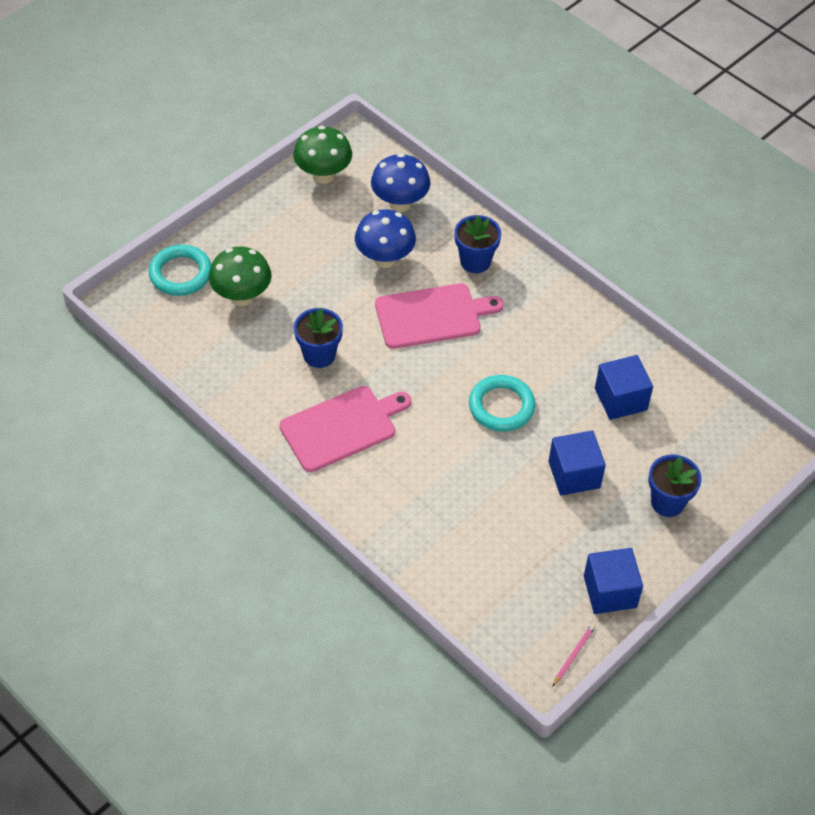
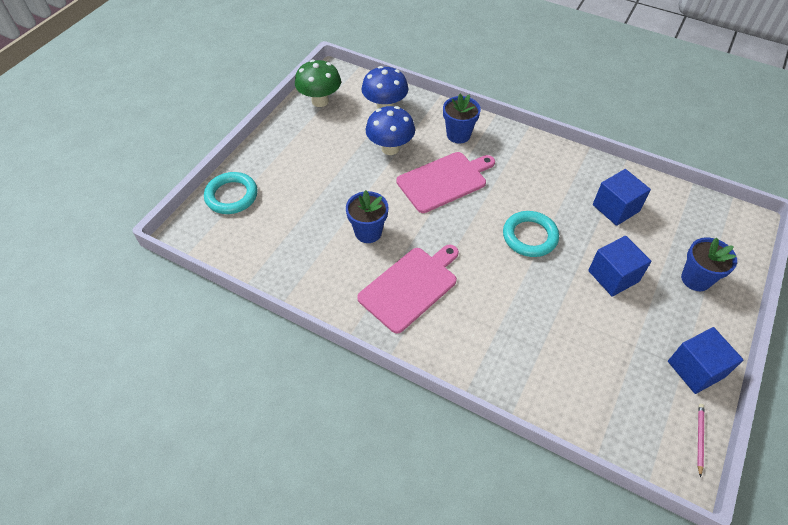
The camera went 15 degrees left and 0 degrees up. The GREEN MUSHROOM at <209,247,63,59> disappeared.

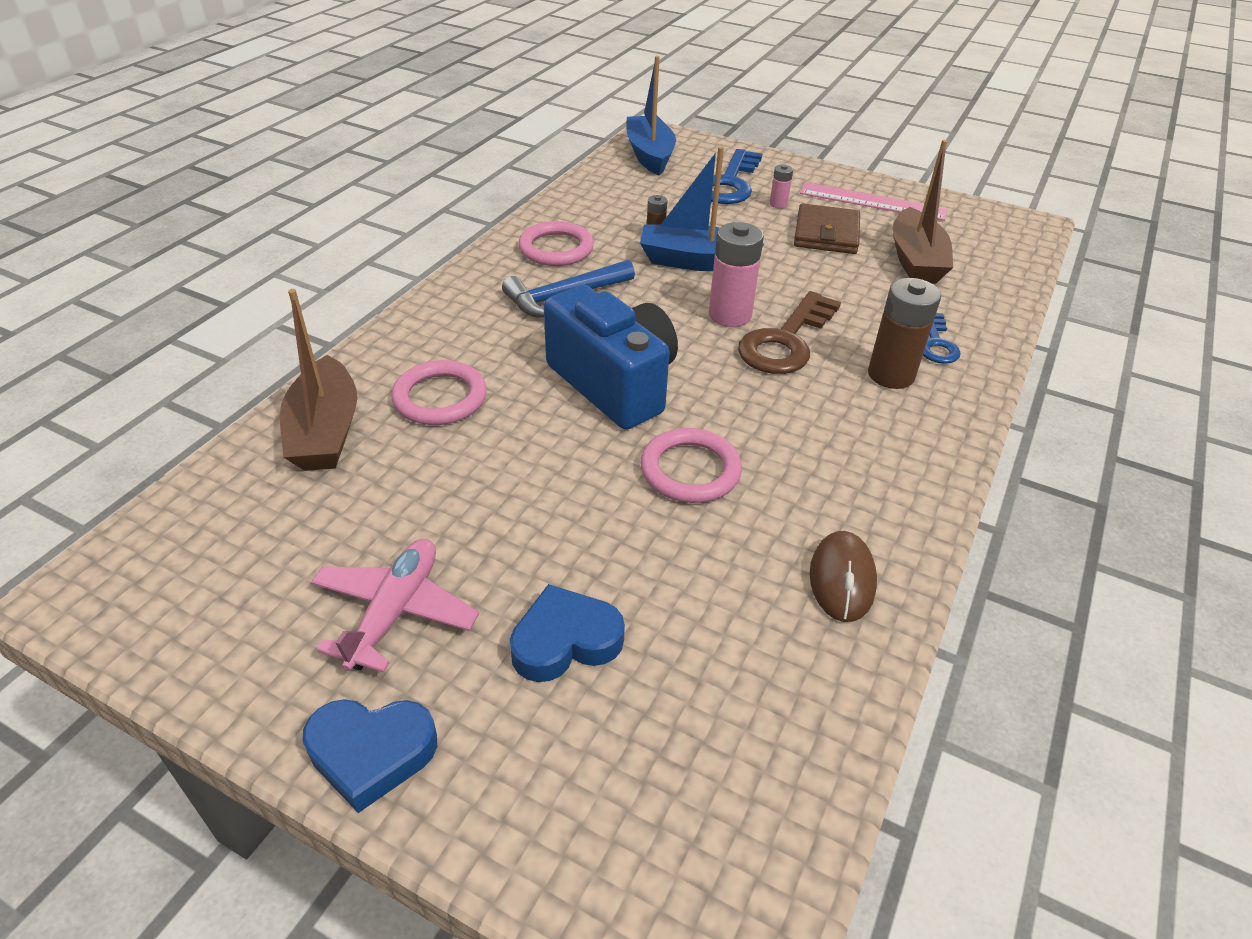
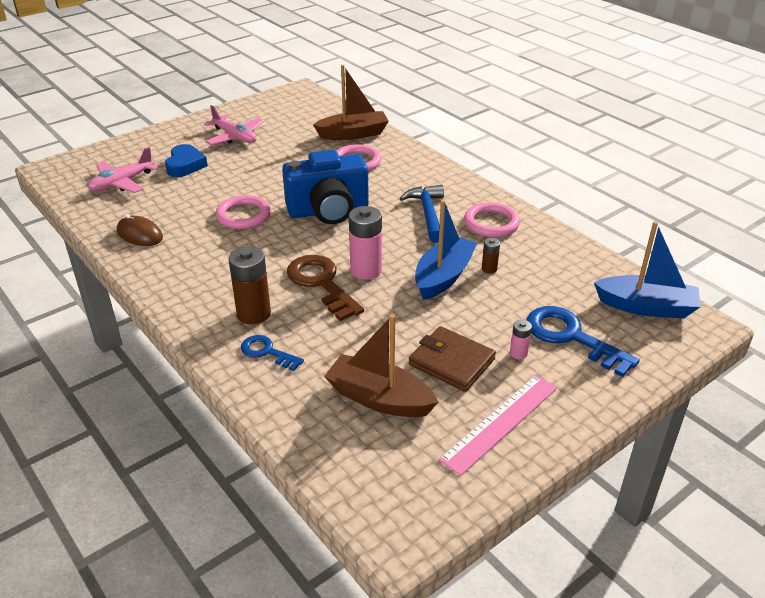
The camera went 115 degrees right and 5 degrees down. The DARK BROWN BOAT at <280,289,77,182> turned 150 degrees clockwise. The COBALT HEART at <302,699,135,114> disappeared. The PINK AEROPLANE at <88,147,70,46> appeared.

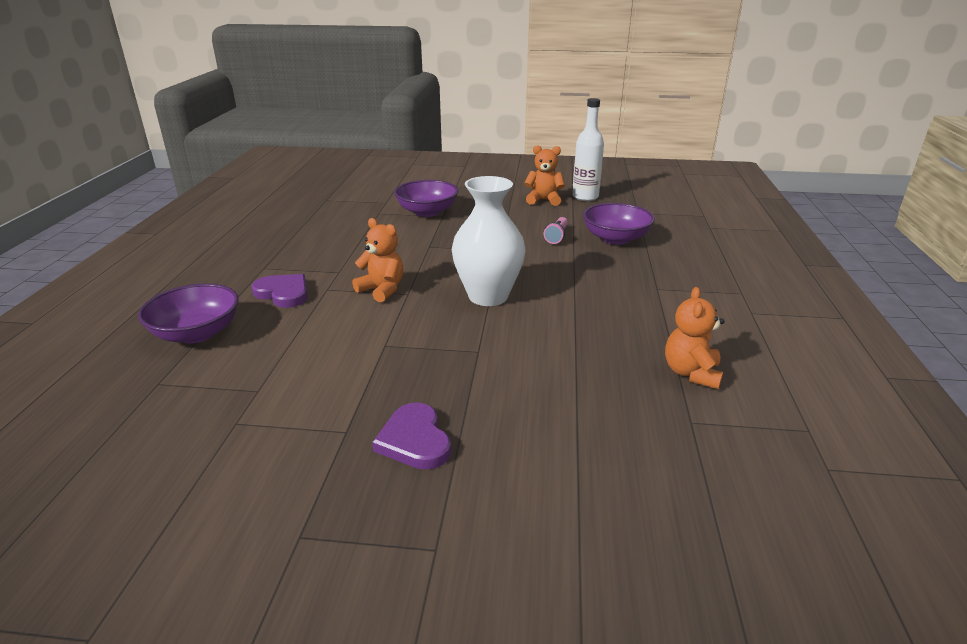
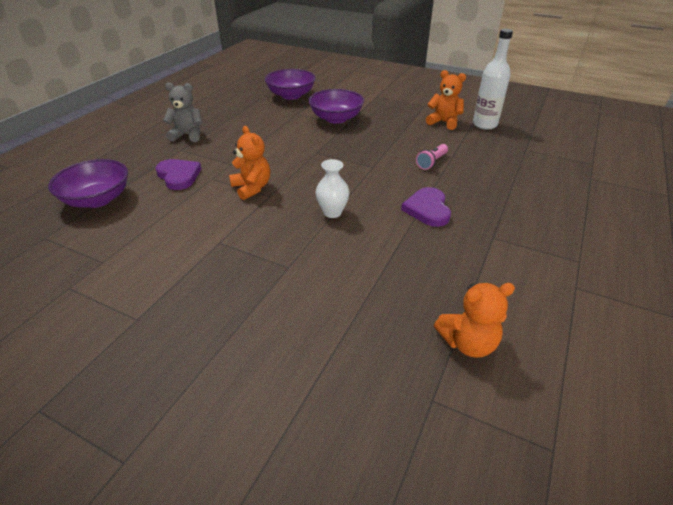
The camera went 20 degrees right and 10 degrees up. The PURE WHITE FLOWER VASE at <452,176,74,130> changed to 0.52 times the size. The PURPLE SERVING BOWL moved from <583,203,71,42> to <265,69,51,31>. The ORANGE STUFFED BEAR at <665,287,59,102> turned 135 degrees counterclockwise. The PURPLE HEART moved from <372,402,79,68> to <401,187,50,40>. The ASH-GREY STUFFED BEAR at <163,83,39,59> appeared.

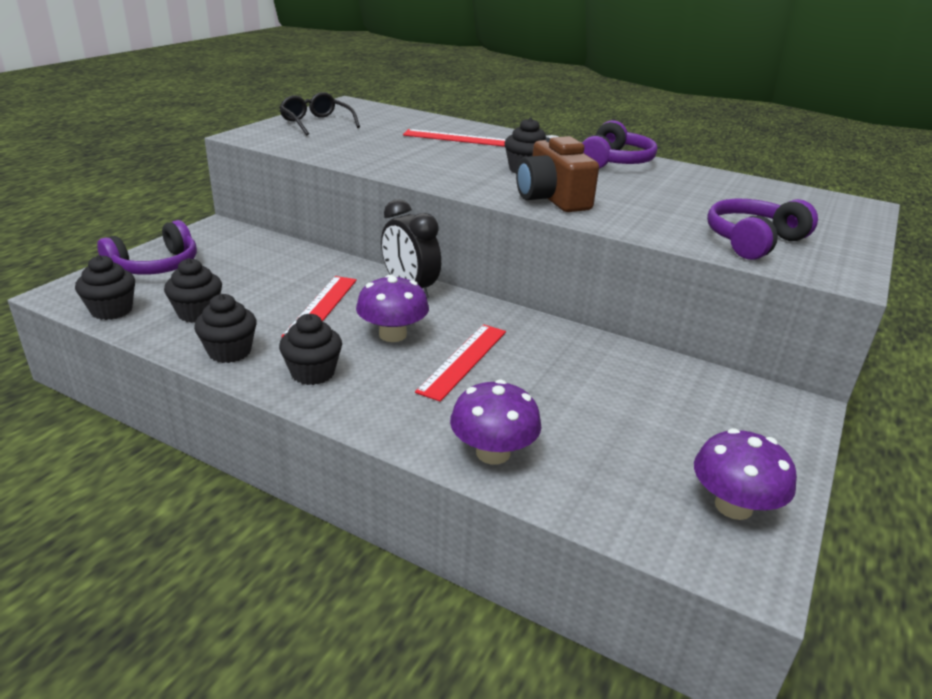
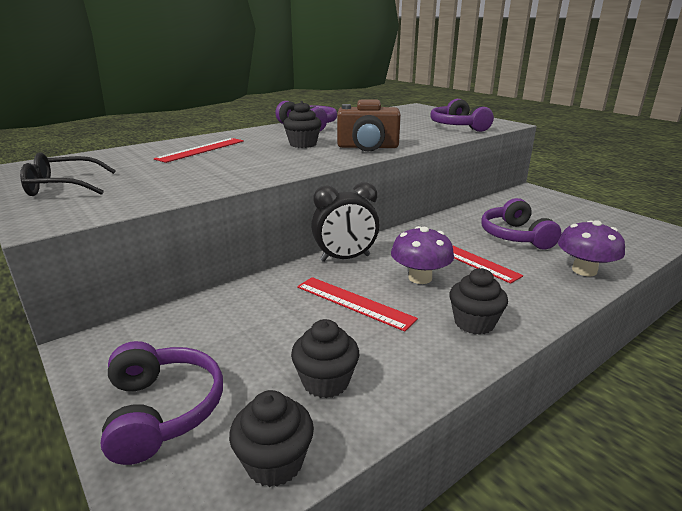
The camera went 65 degrees left and 5 degrees down. The BLACK FAIRY CAKE at <194,294,63,69> disappeared. The PURPLE MUSHROOM at <694,428,103,92> disappeared. The PURPLE HEADPHONES at <481,198,81,51> appeared.

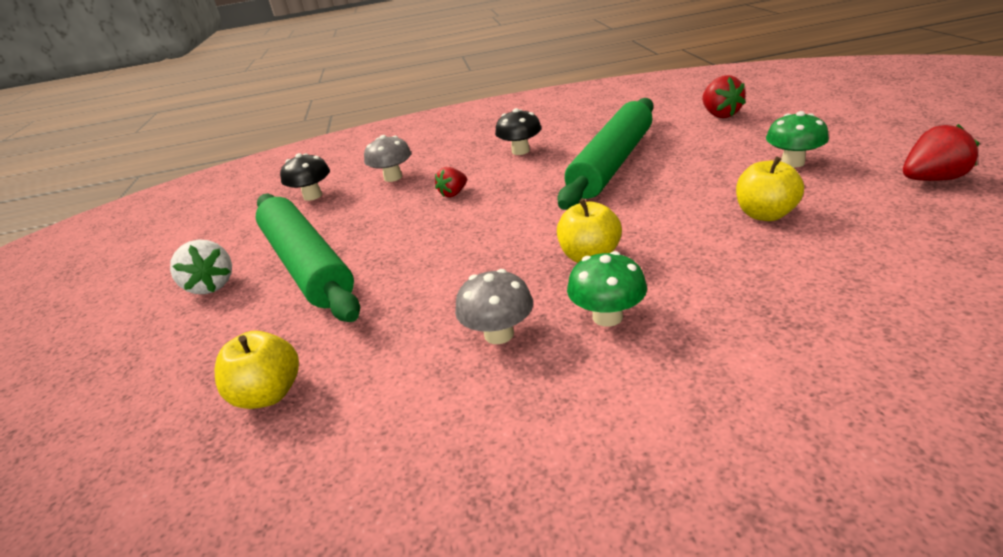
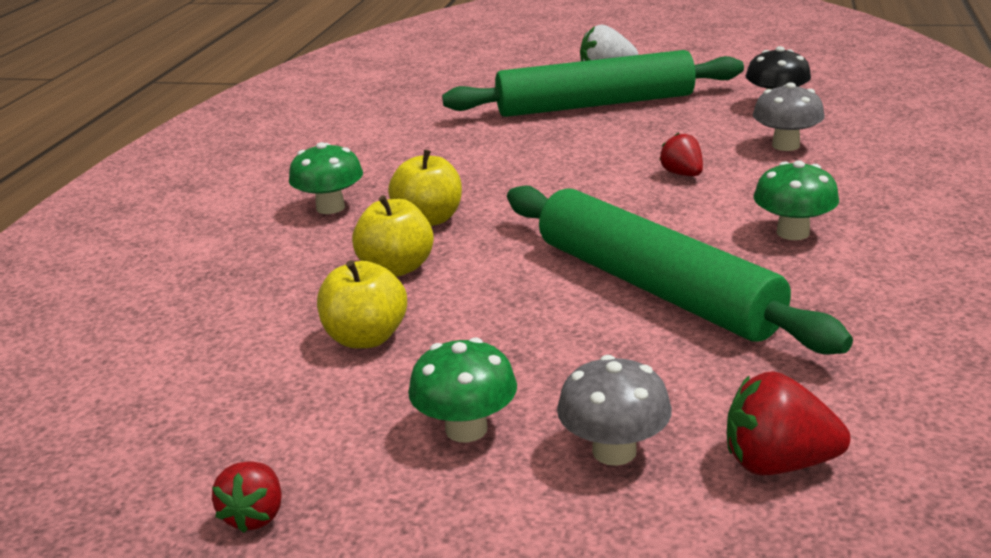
The camera went 110 degrees right and 5 degrees down. The BLACK MUSHROOM at <495,108,47,47> became the GREEN MUSHROOM at <753,160,86,80>. The SCARLET TOY STRAWBERRY at <903,124,76,57> changed to 0.66 times the size. The ASH-GREY MUSHROOM moved from <455,269,78,75> to <557,355,115,111>. The GOLDEN APPLE FRUIT moved from <215,331,84,78> to <352,195,82,82>.

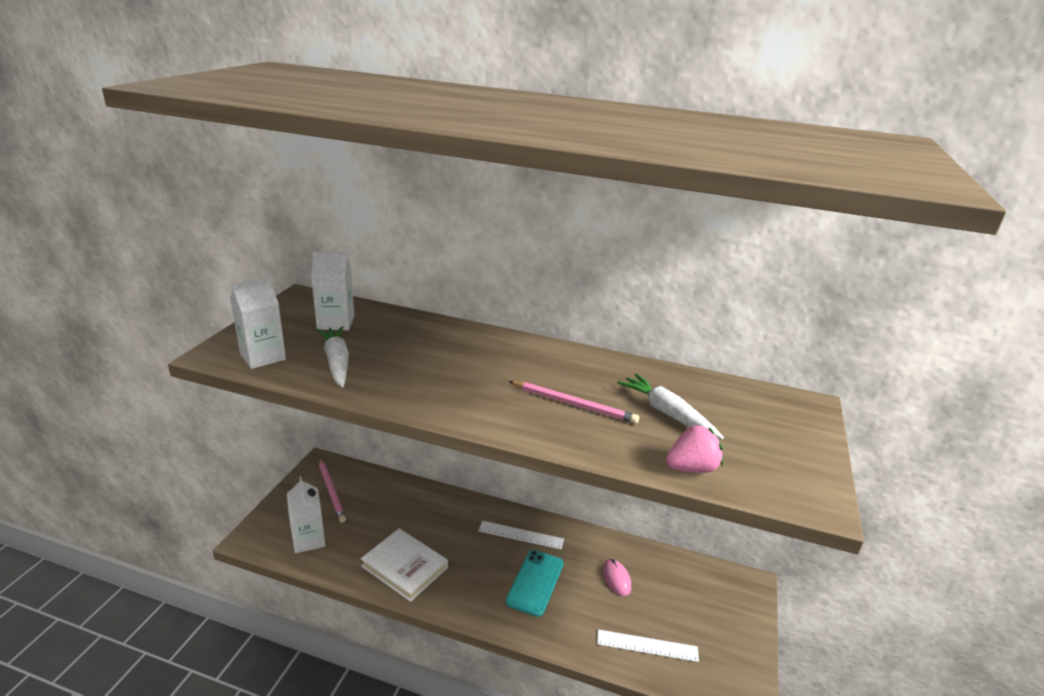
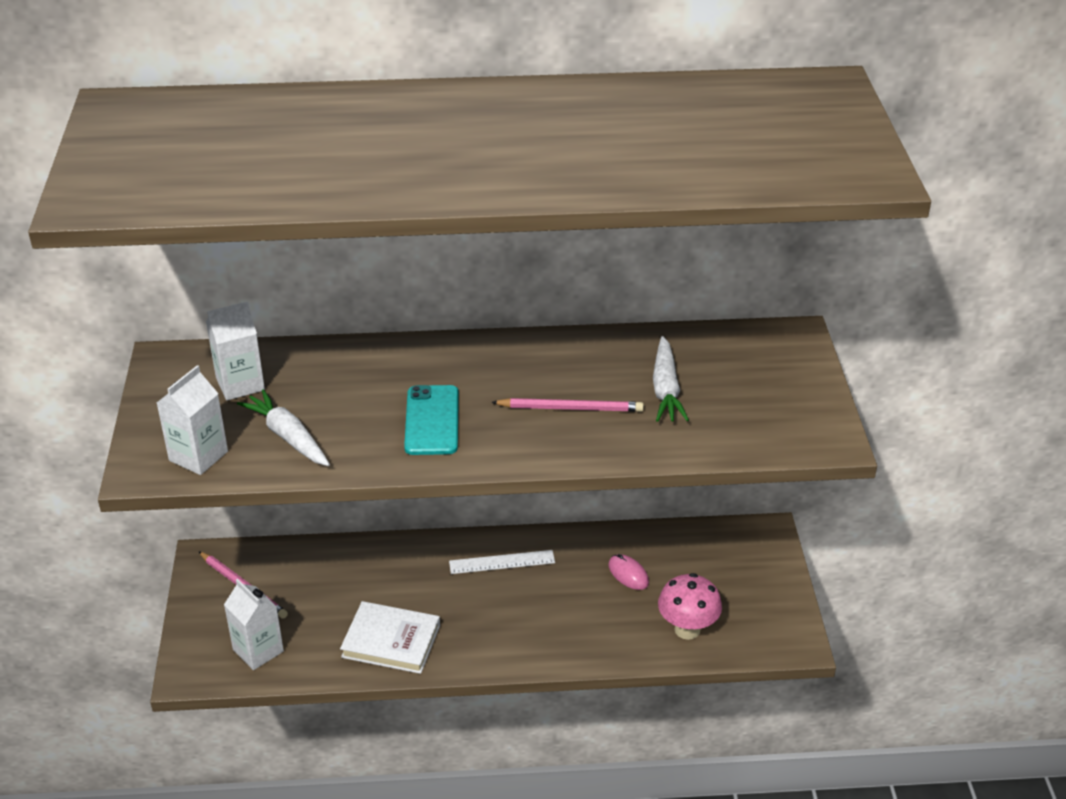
The camera went 20 degrees left and 10 degrees up. The PURE WHITE CARROT at <617,374,107,66> turned 120 degrees counterclockwise. The PINK TOY STRAWBERRY at <666,425,57,48> disappeared. The AQUA PHONE moved from <506,550,58,67> to <404,385,55,70>. The PURE WHITE STRAIGHTEDGE at <597,629,102,33> was replaced by the PINK MUSHROOM at <658,573,64,67>.

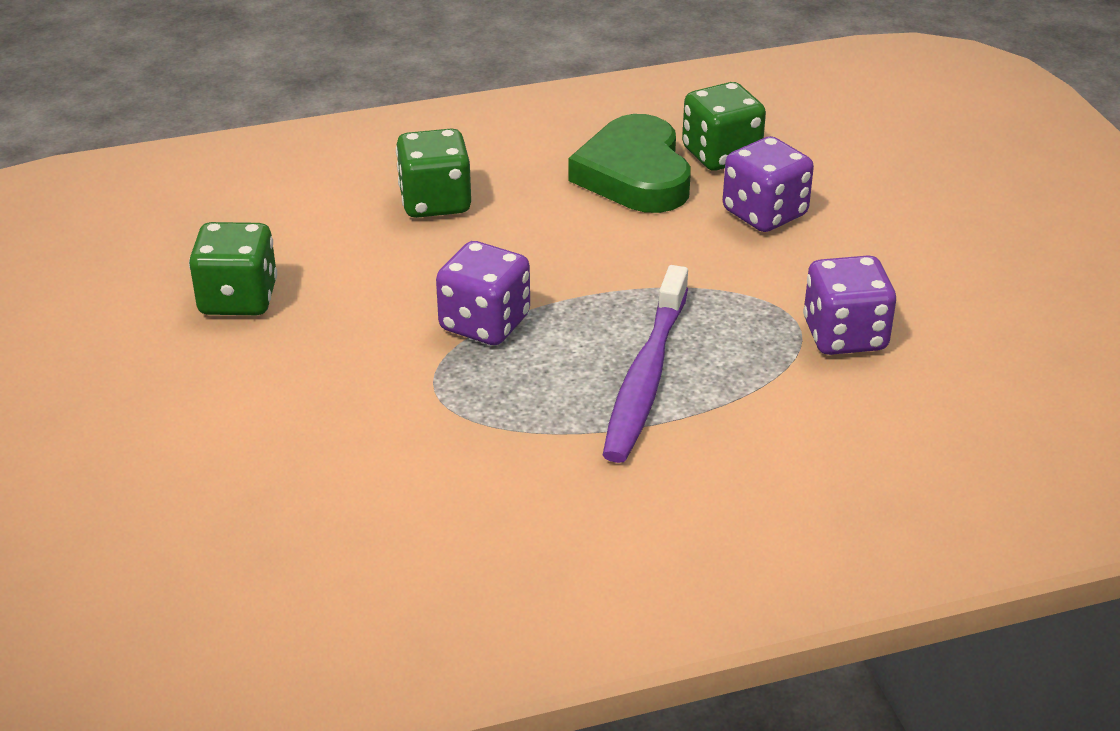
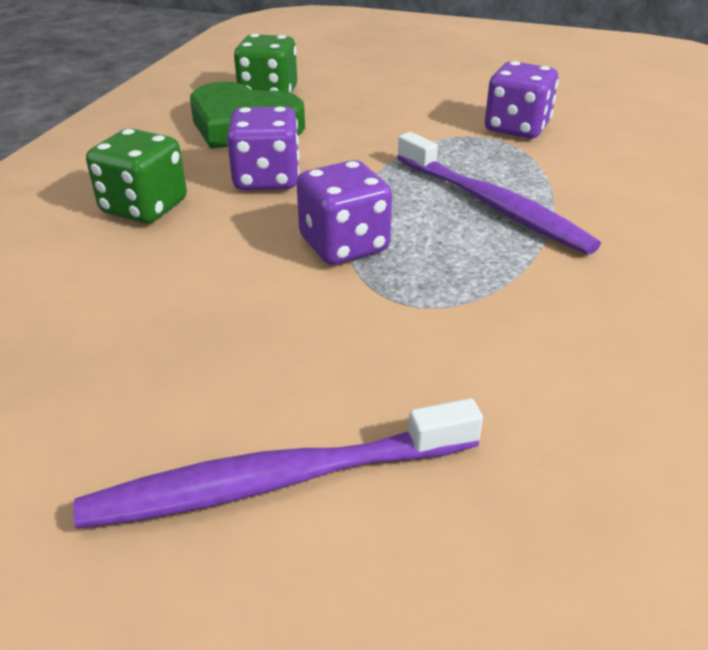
The camera went 55 degrees left and 0 degrees up. The PURPLE GAME DIE moved from <723,136,91,96> to <227,107,73,83>. The GREEN GAME DIE at <189,222,88,93> disappeared. The PURPLE DENTAL BRUSH at <73,398,410,131> appeared.

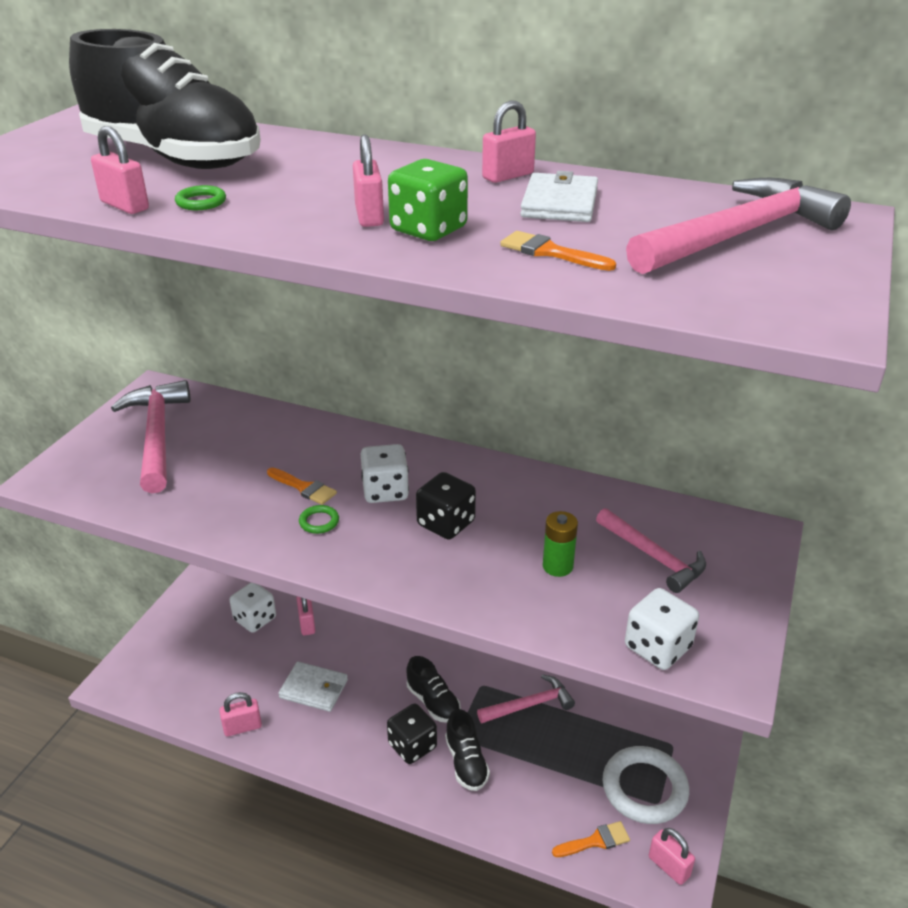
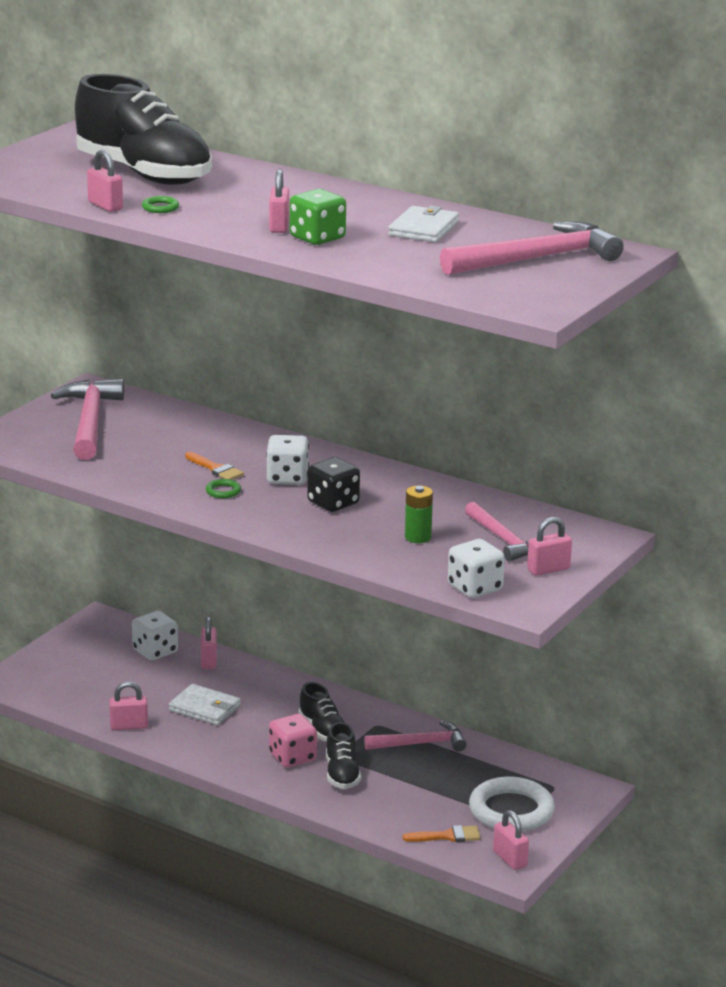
The camera went 10 degrees right and 10 degrees down. The PINK SMALL LOCK moved from <482,100,54,83> to <527,517,45,59>. The ORANGE PAINTBRUSH at <500,231,116,40> disappeared. The BLACK GAME DIE at <387,703,50,61> became the PINK GAME DIE at <269,714,48,54>.

